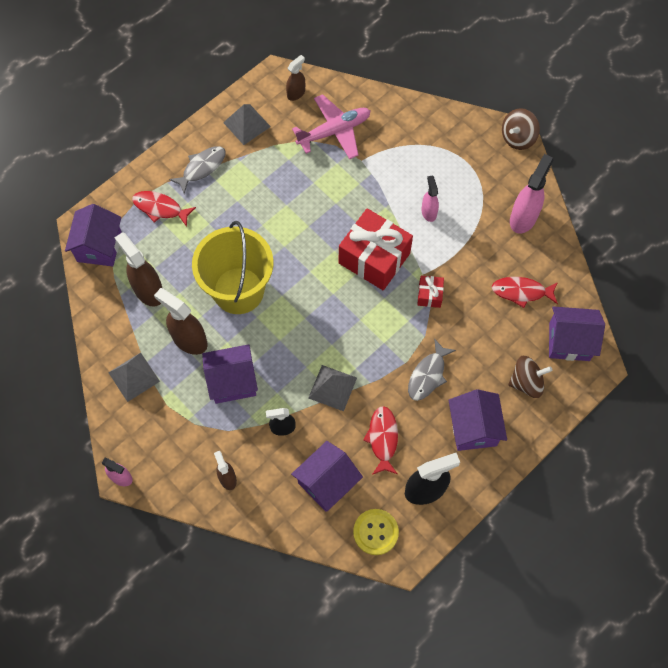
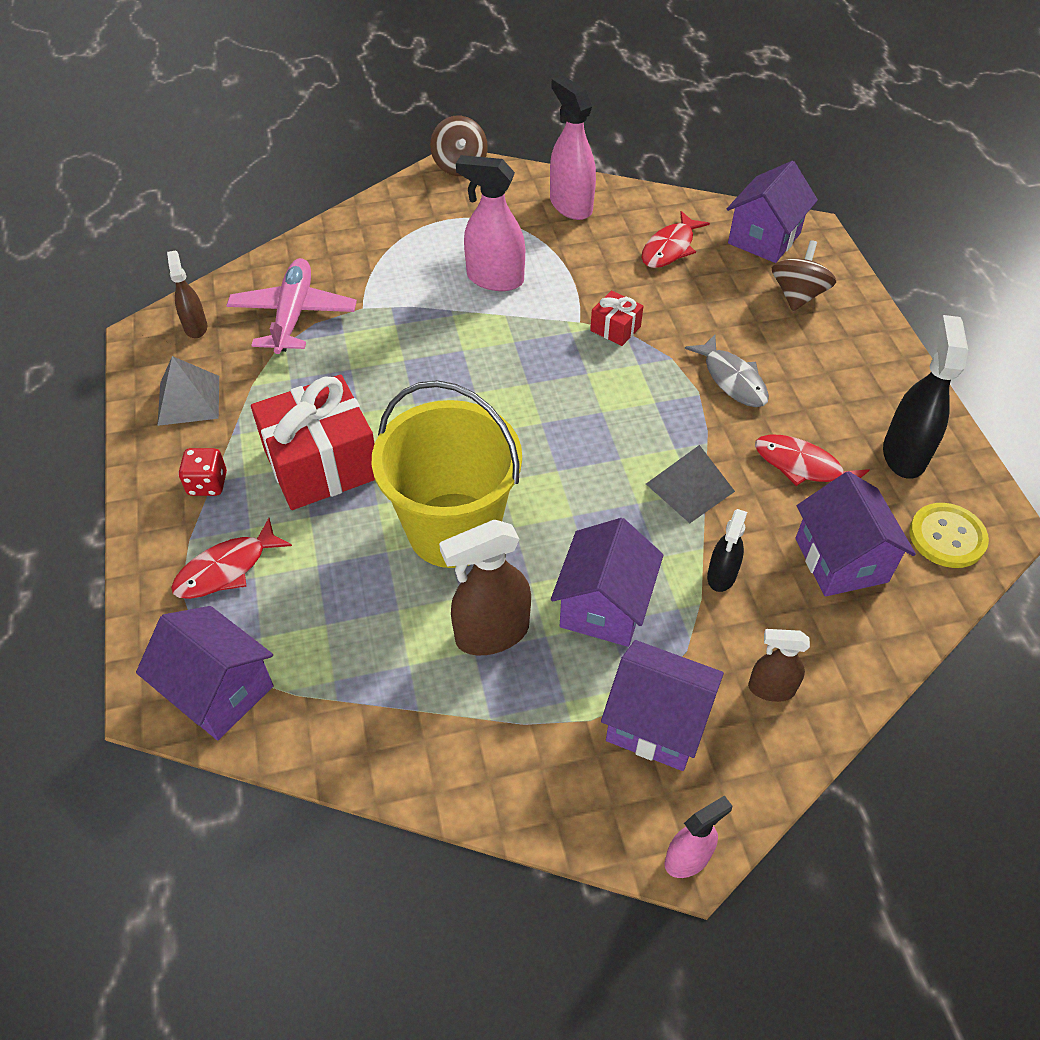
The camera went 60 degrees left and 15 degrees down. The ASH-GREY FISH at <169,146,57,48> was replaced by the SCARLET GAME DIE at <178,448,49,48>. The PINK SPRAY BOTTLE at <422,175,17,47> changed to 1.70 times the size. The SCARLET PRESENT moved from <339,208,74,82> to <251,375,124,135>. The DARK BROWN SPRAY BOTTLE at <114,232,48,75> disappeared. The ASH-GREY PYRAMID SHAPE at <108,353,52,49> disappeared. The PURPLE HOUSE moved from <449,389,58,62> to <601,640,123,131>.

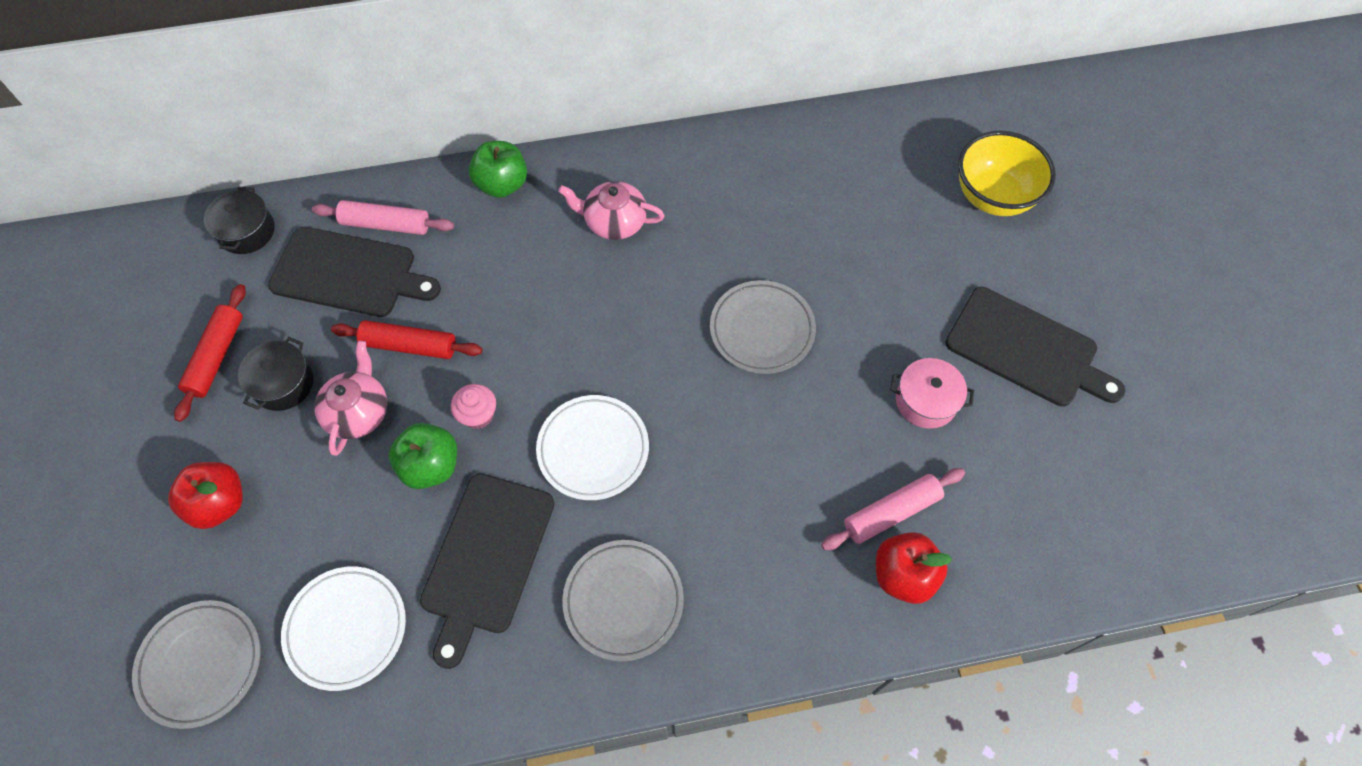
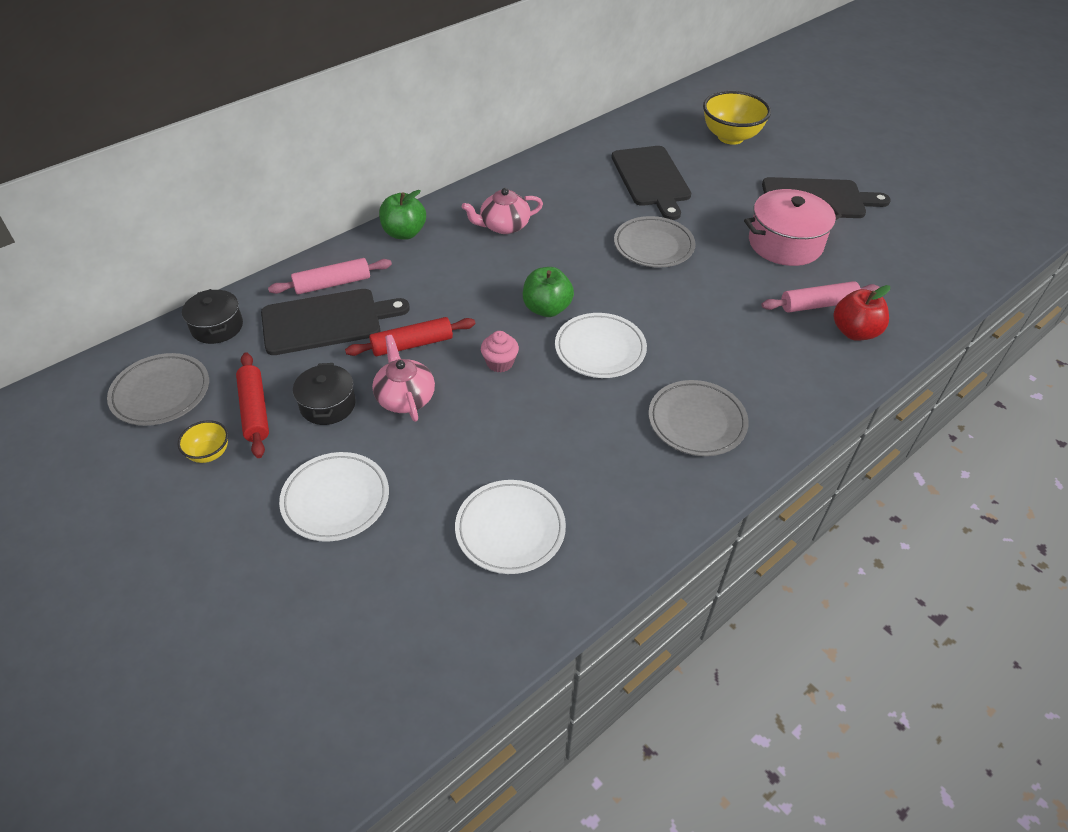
The camera went 30 degrees left and 15 degrees down. The PINK POT at <891,358,83,71> changed to 1.63 times the size. The GREEN APPLE FRUIT moved from <389,423,68,66> to <523,267,51,50>. The SCARLET APPLE FRUIT at <168,462,75,67> was replaced by the PURE WHITE FLAT DISH at <279,452,110,90>. The PINK PASTRY ROLLER at <821,468,144,82> turned 45 degrees clockwise. The BLACK CUTTING BOARD moved from <420,474,135,195> to <612,146,79,74>. The ASH-GREY FLAT DISH moved from <132,600,128,129> to <107,353,102,73>. The GOLDEN SERVING BOWL at <178,420,50,43> appeared.

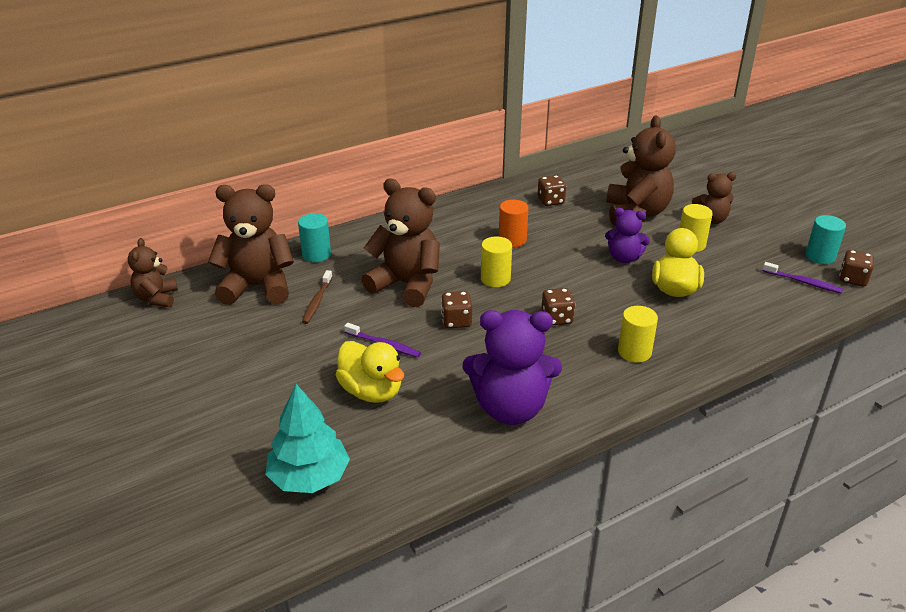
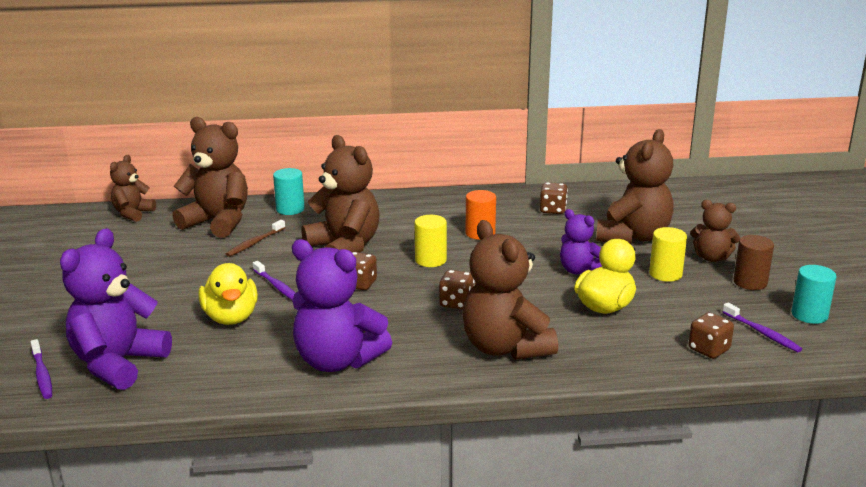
The camera went 25 degrees right and 10 degrees down. The DARK BROWN GAME DIE moved from <839,250,35,36> to <689,312,45,47>. The GOLDEN CYLINDER SHAPE at <618,306,40,57> was replaced by the DARK BROWN STUFFED BEAR at <462,220,96,140>. The AQUA TOY TREE at <265,384,85,109> was replaced by the PURPLE STUFFED BEAR at <60,228,112,162>. The DARK BROWN CYLINDER SHAPE at <733,235,41,55> appeared. The PURPLE DENTAL BRUSH at <30,339,22,60> appeared.

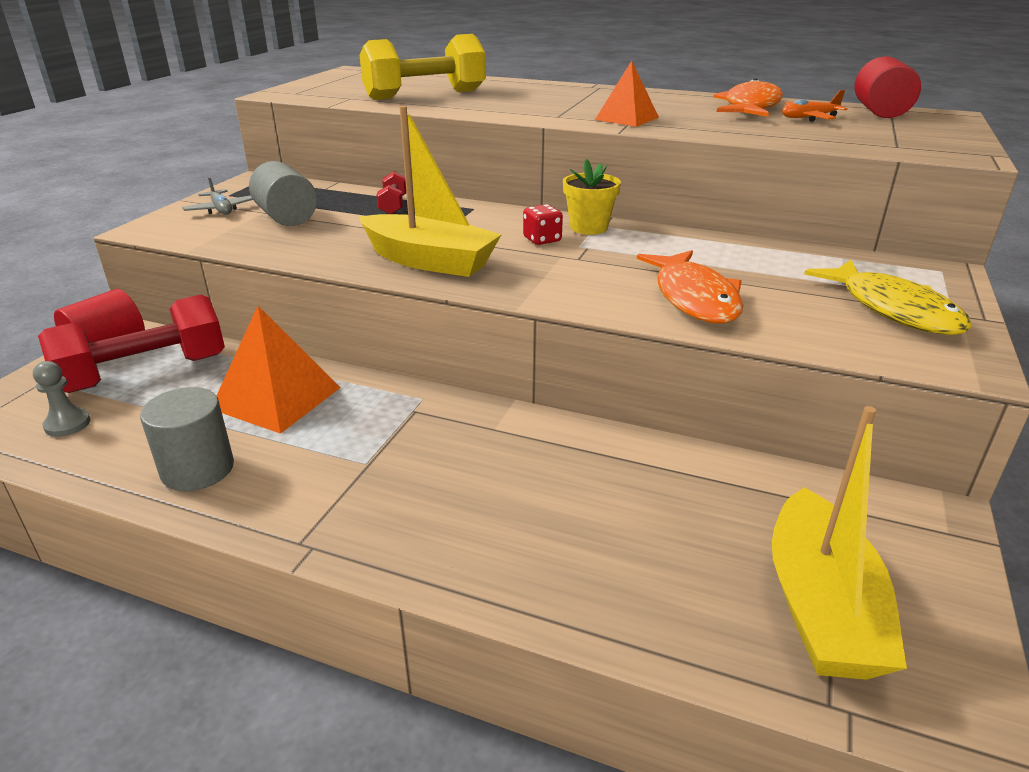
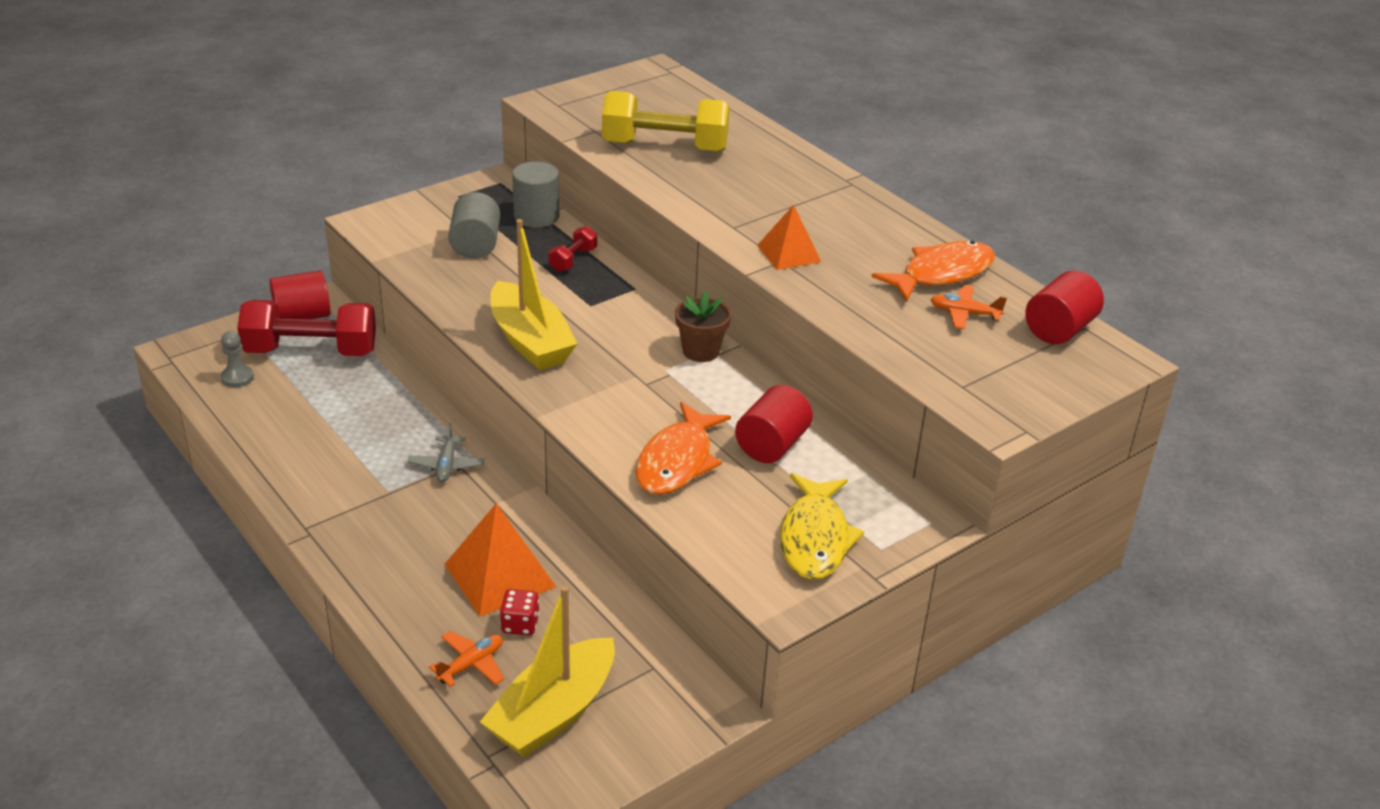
The camera went 30 degrees right and 5 degrees up. The GOLDEN PLANT POT at <563,159,58,76> became the DARK BROWN PLANT POT at <675,291,56,71>. The ASH-GREY AEROPLANE moved from <182,177,71,38> to <408,423,76,59>. The SCARLET GAME DIE moved from <523,204,40,41> to <500,589,39,46>. The ORANGE PYRAMID SHAPE moved from <216,306,125,128> to <444,503,112,114>. The ASH-GREY CYLINDER SHAPE moved from <140,387,94,104> to <512,162,48,66>. The SCARLET CYLINDER SHAPE at <735,385,78,78> appeared. The ORANGE AEROPLANE at <429,631,75,56> appeared.

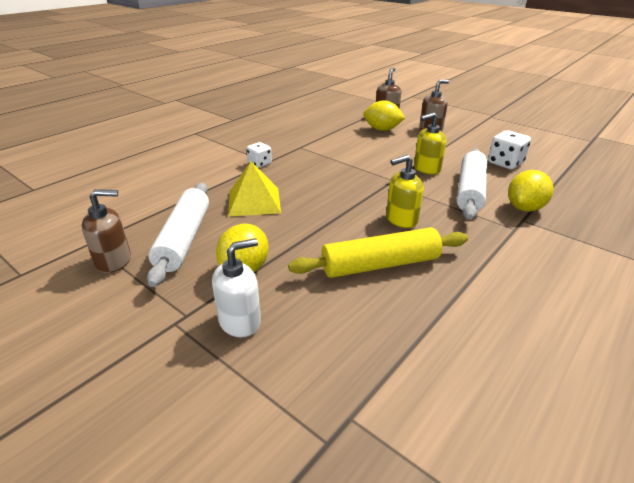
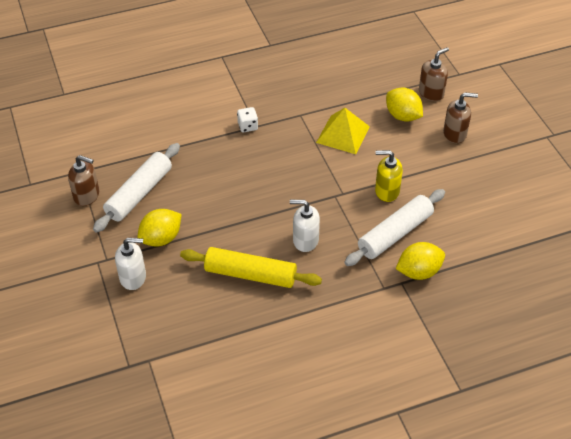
The camera went 30 degrees right and 15 degrees up. The PURE WHITE GAME DIE at <488,130,43,39> disappeared. The GOLDEN SOAP DISPENSER at <386,155,37,73> became the PURE WHITE SOAP DISPENSER at <290,200,30,52>. The GOLDEN PYRAMID SHAPE moved from <228,162,53,55> to <316,108,54,46>.

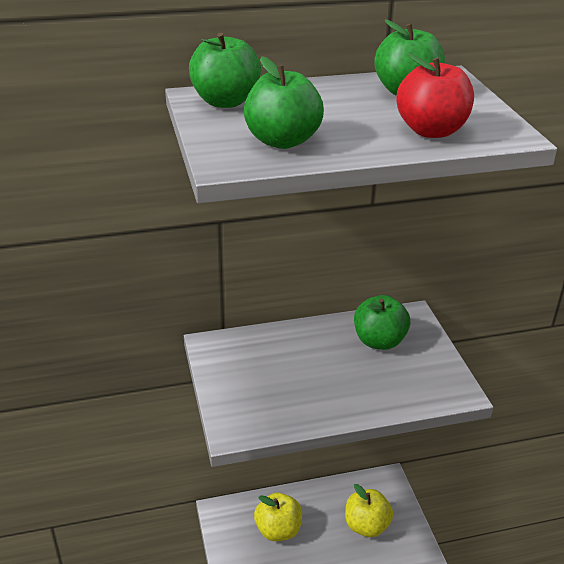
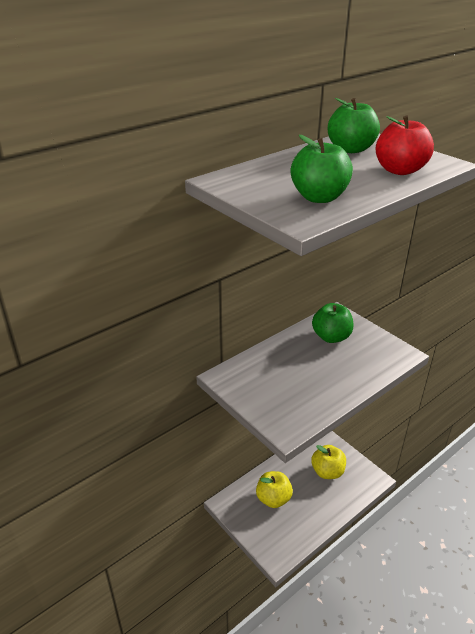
The camera went 25 degrees left and 0 degrees up. The GREEN APPLE FRUIT at <189,33,72,75> disappeared.

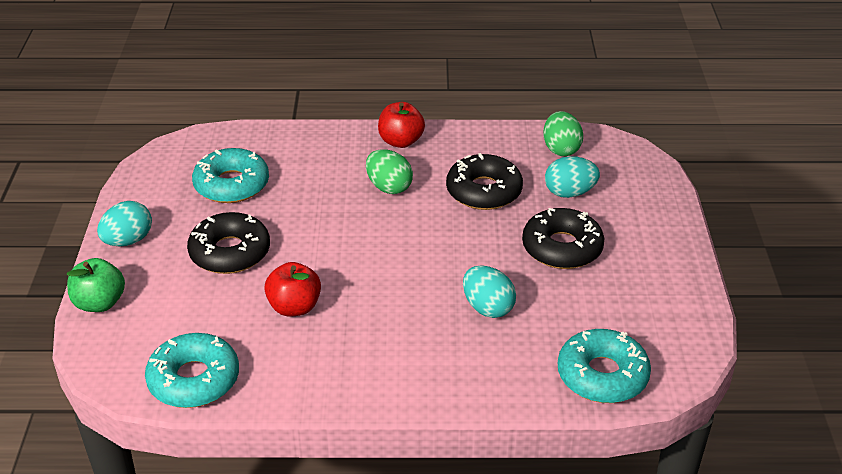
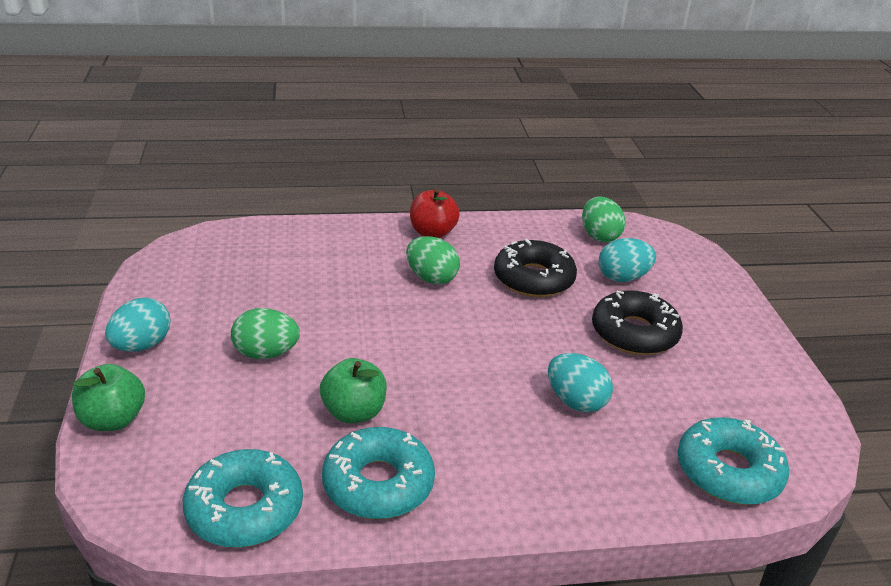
The camera went 10 degrees left and 5 degrees down. The AQUA DONUT moved from <192,148,77,55> to <322,427,113,92>. The BLACK DONUT at <187,212,83,62> was replaced by the GREEN TOY EGG at <231,308,69,51>. The SCARLET APPLE FRUIT at <264,262,57,54> became the GREEN APPLE FRUIT at <320,358,67,65>.

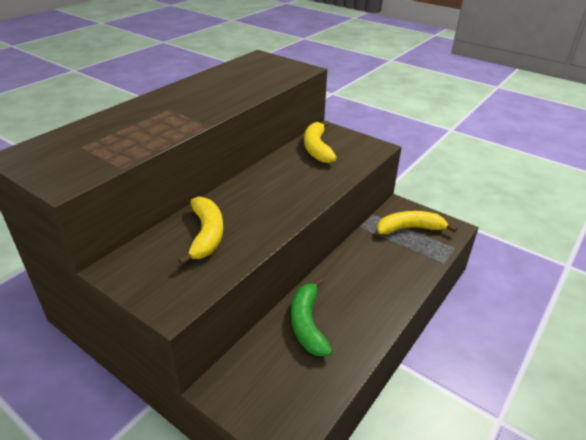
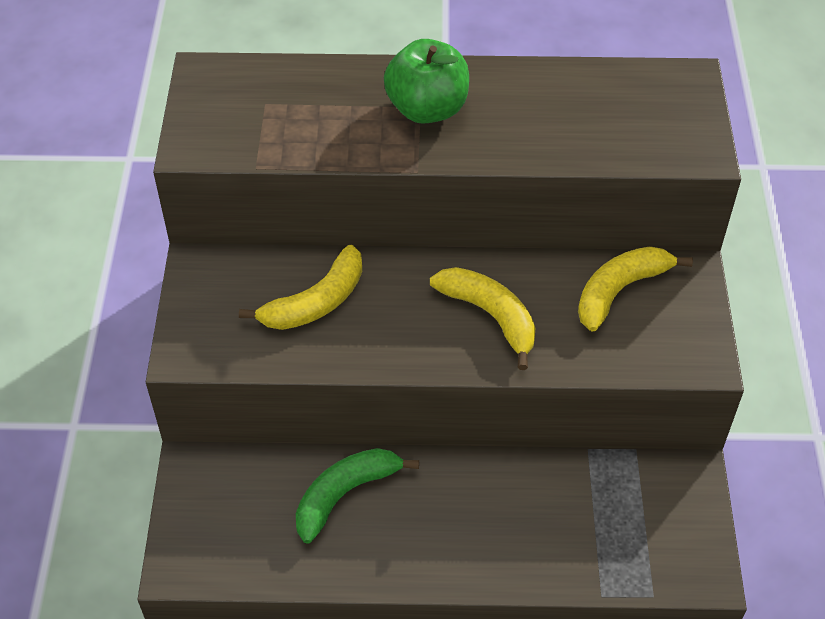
The camera went 55 degrees right and 15 degrees up. The GOLDEN BANANA moved from <377,211,80,24> to <430,267,106,103>. The GREEN APPLE FRUIT at <384,39,85,85> appeared.

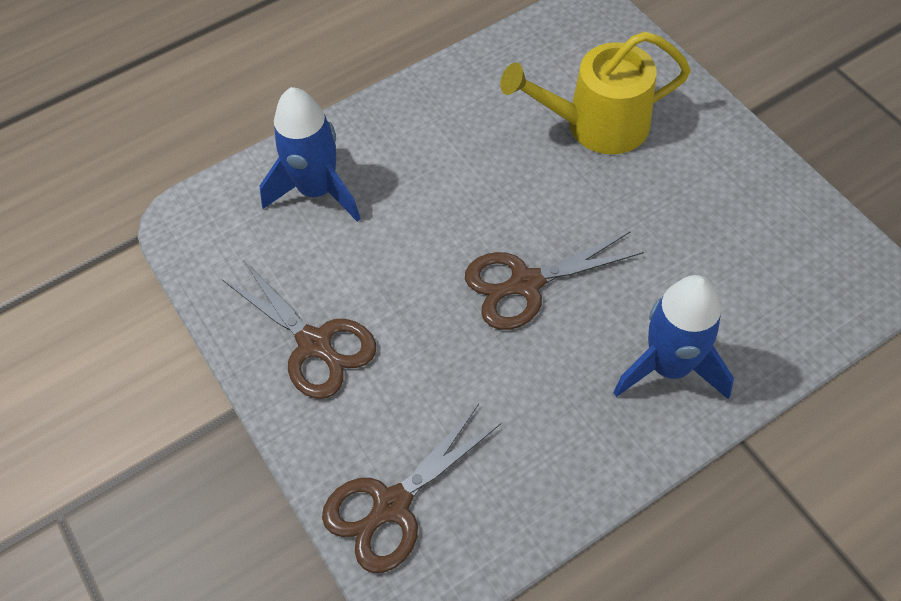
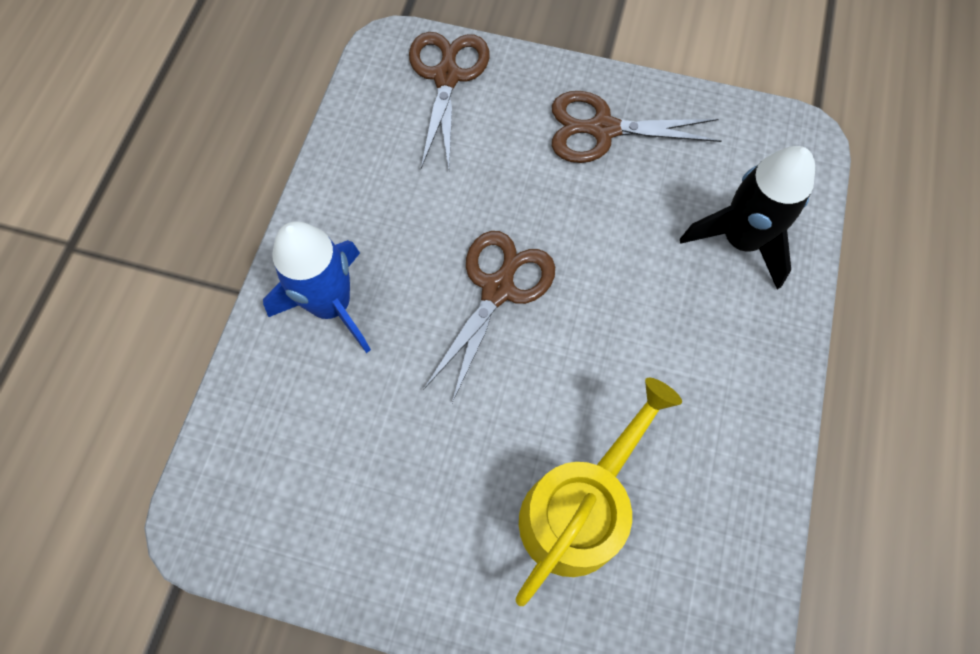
The camera went 135 degrees right and 10 degrees up. The COBALT SPACESHIP at <259,87,102,135> became the BLACK SPACESHIP at <680,146,135,144>.

